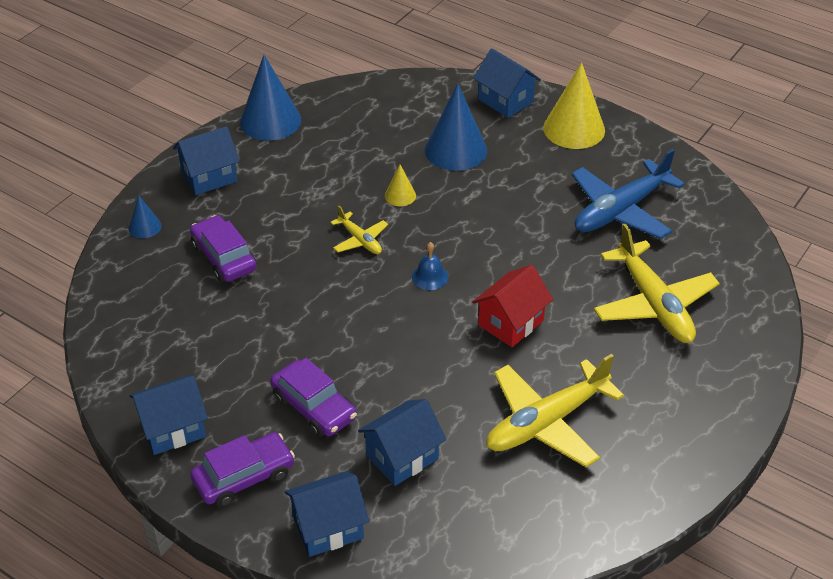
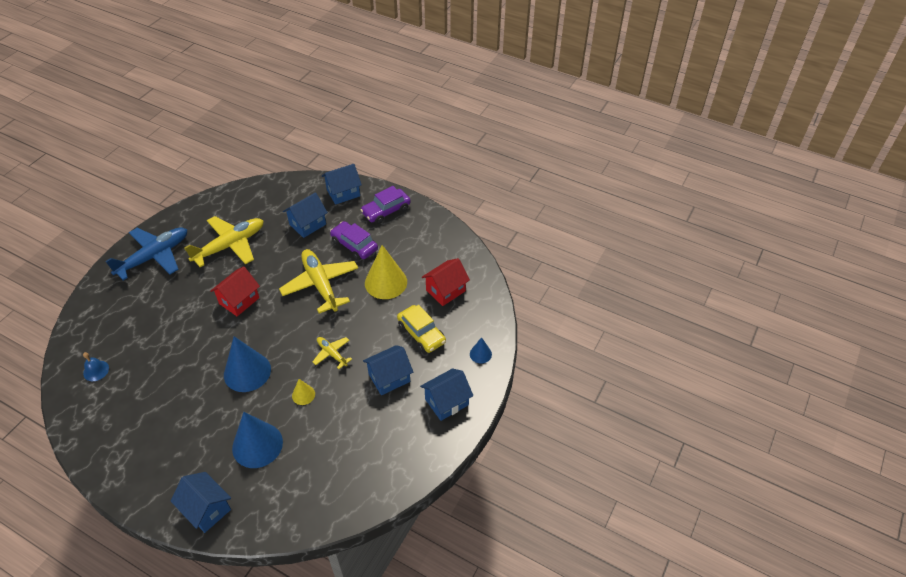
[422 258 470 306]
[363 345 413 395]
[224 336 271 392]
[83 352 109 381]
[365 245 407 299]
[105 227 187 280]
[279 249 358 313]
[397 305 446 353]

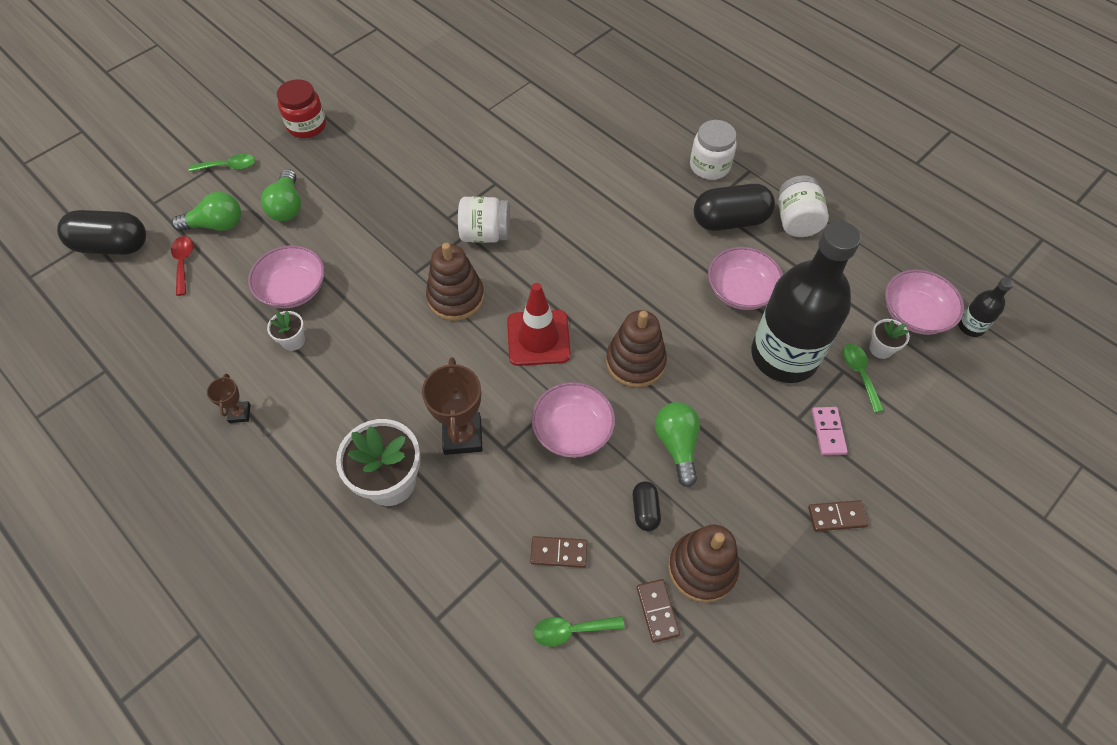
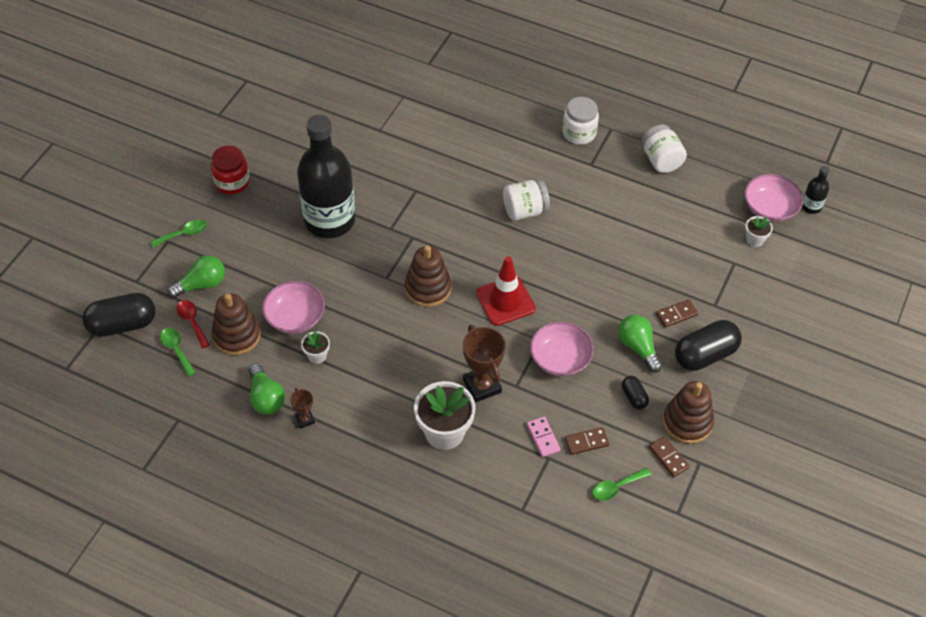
[708 247 783 310] (first image)
[249 363 285 415]
[503 180 550 221]
[212 293 261 355]
[675 320 742 371]
[297 115 355 238]
[656 299 698 328]
[527 417 561 457]
[160 328 196 377]

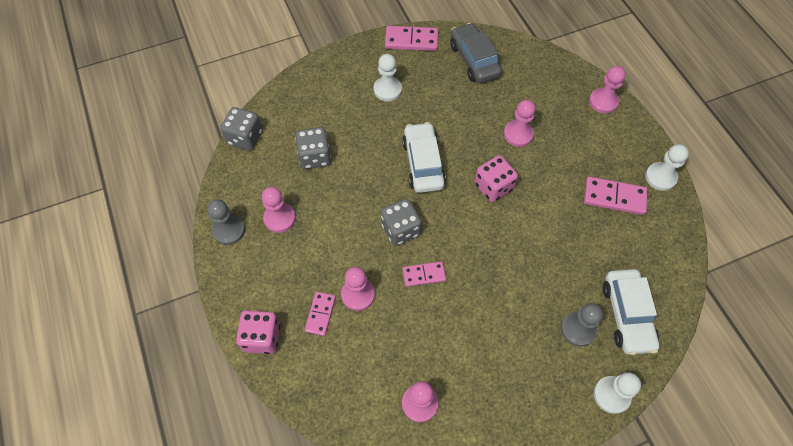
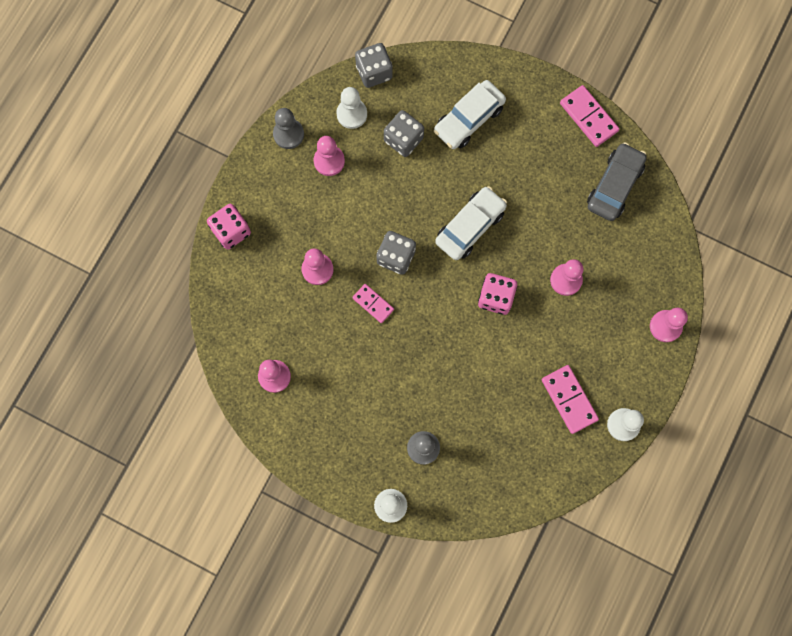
[305 292 336 336] (first image)
[336 87 367 129]
[434 80 506 149]

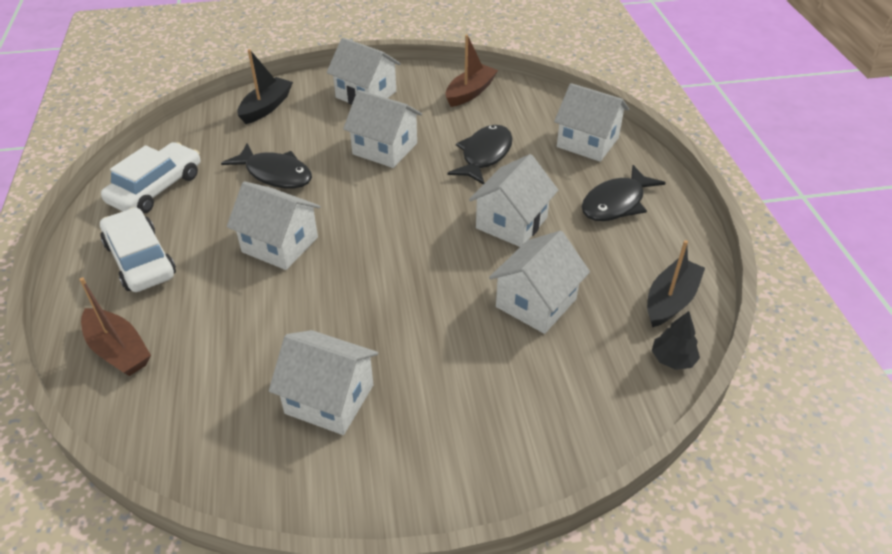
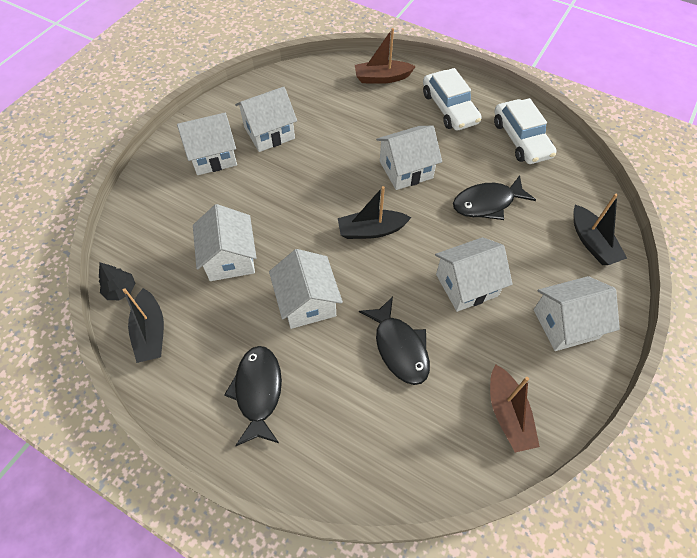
[338 186 412 239]
[177 113 237 175]
[423 68 482 130]

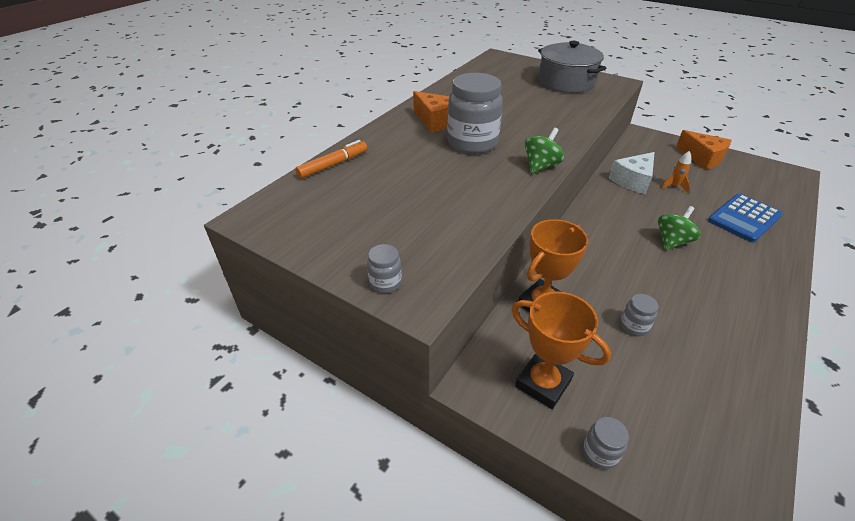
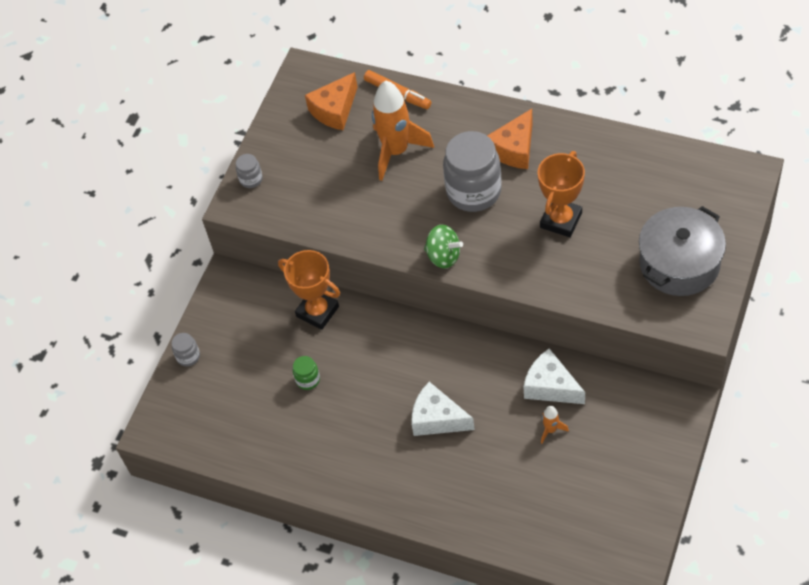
[708 194 783 242] (first image)
[372 80 434 181]
[537 151 585 237]
[305 72 358 130]
[412 382 475 436]
[293 356 320 390]

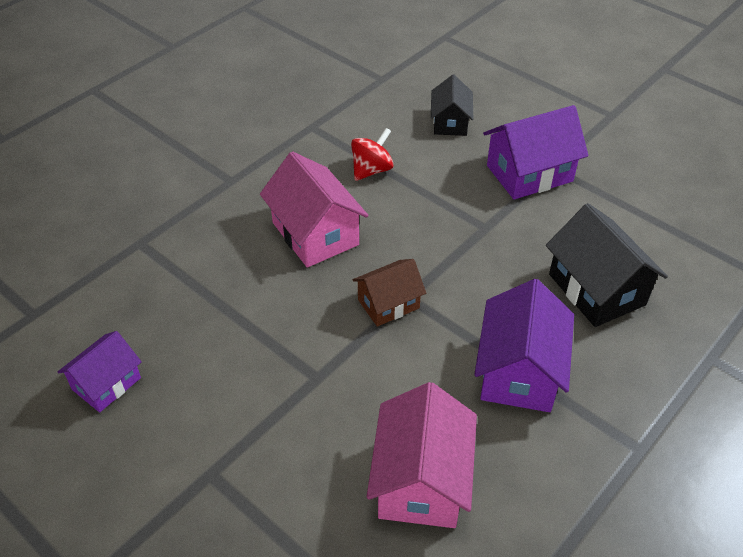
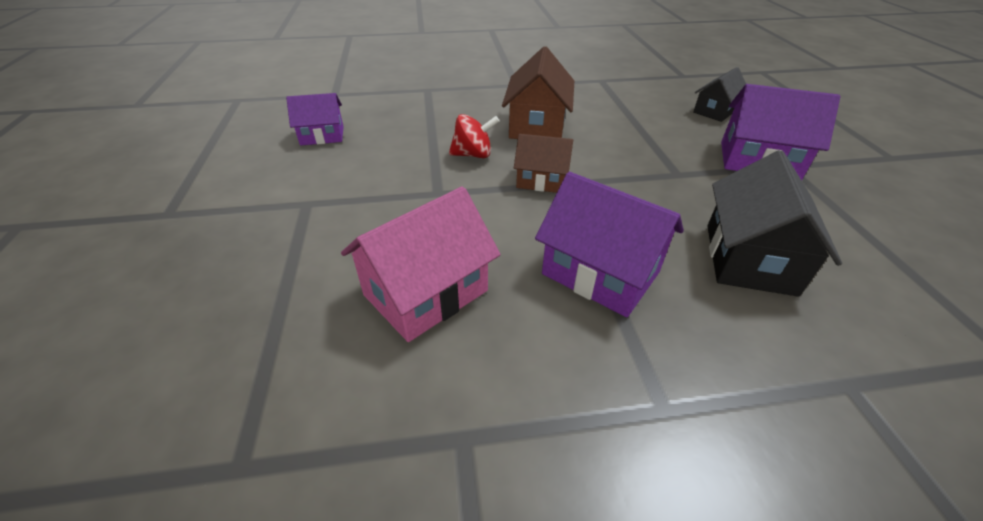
[449 114 500 158]
[502 47 574 139]
[535 172 684 317]

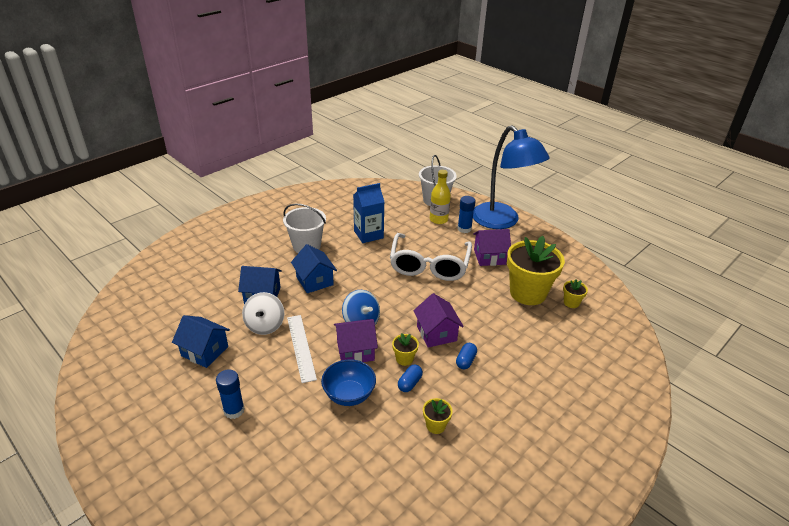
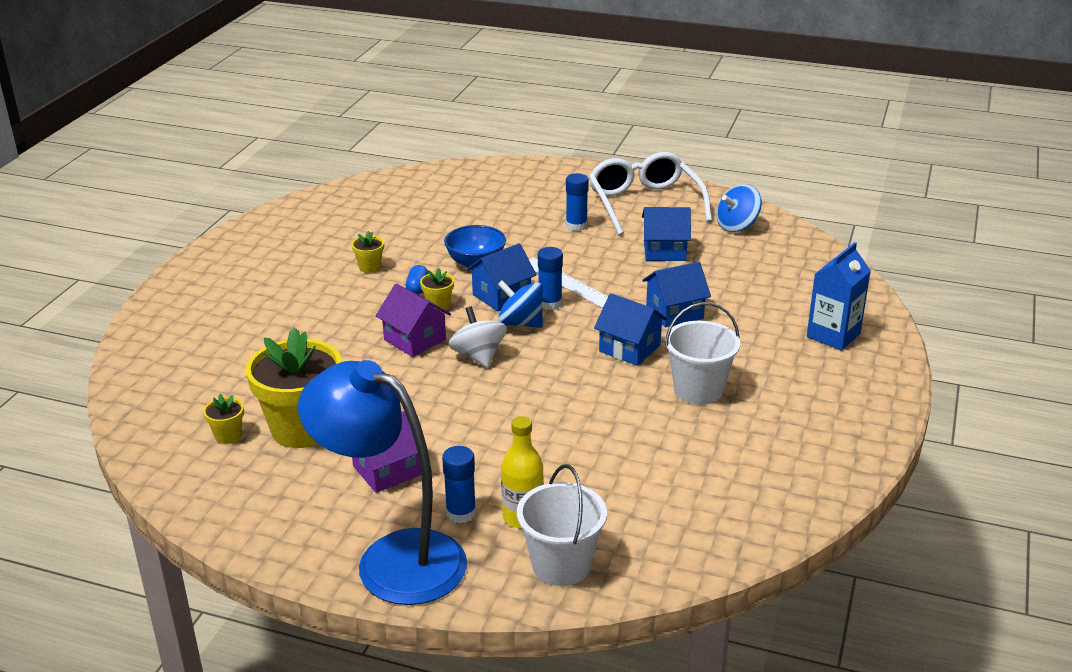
[456 343 477 369] (first image)
[538 247 563 310]
[717 184 762 232]
[448 307 507 368]
[807 242 871 351]
[589 152 712 235]
[466 243 537 312]

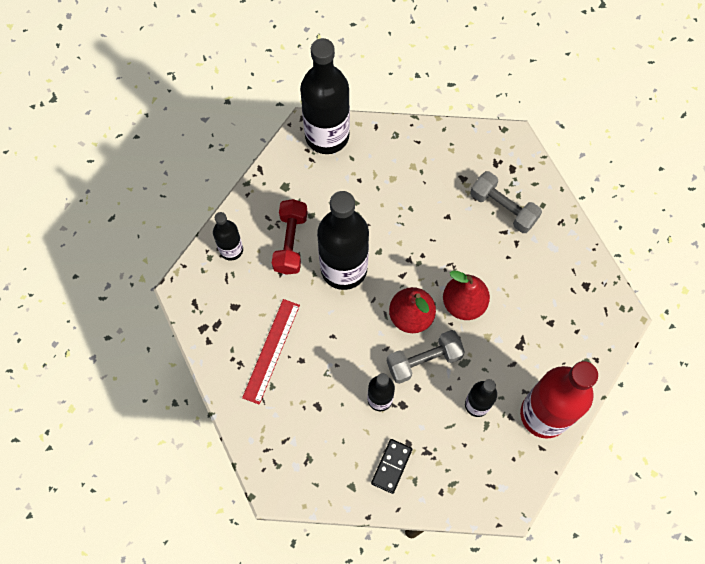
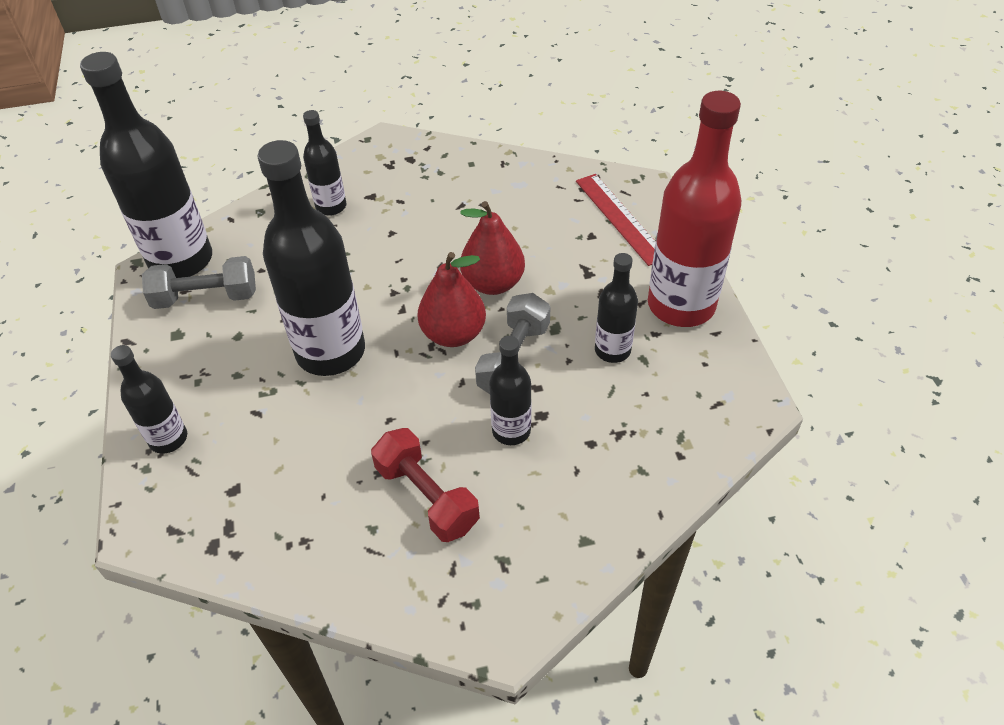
[371 439 412 494] (first image)
[303 110 347 216]
[576 174 656 266]
[371 428 480 542]
[142 256 256 309]

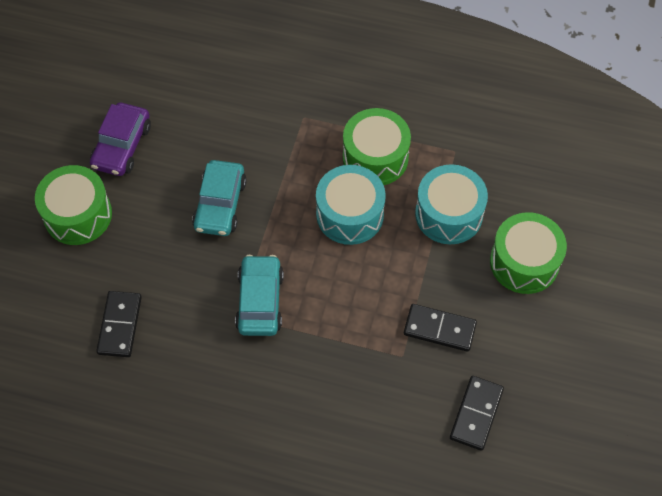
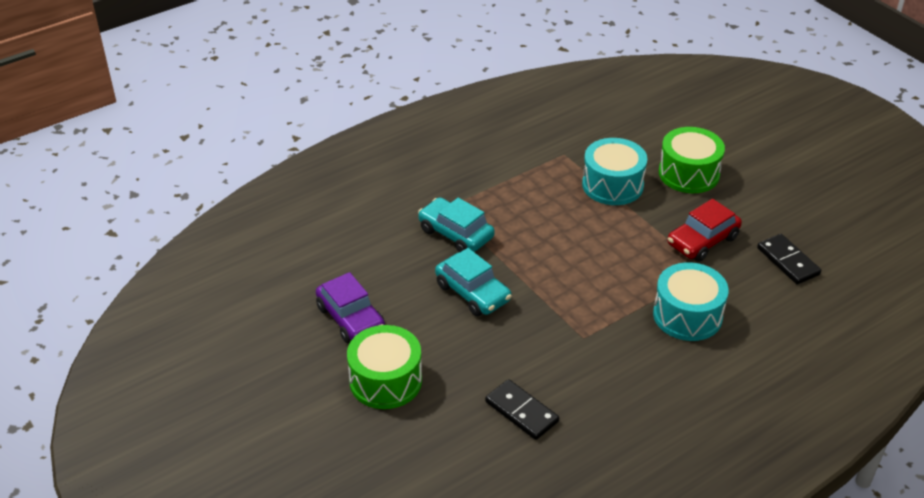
[343 108 411 185] (first image)
[418 197 495 252]
[653 262 729 341]
[667 199 742 262]

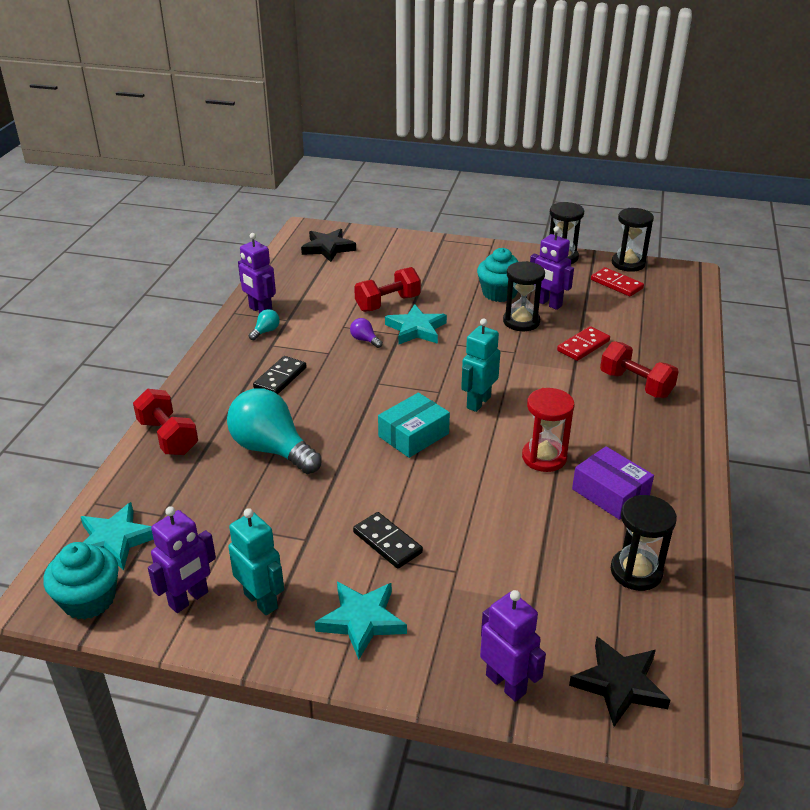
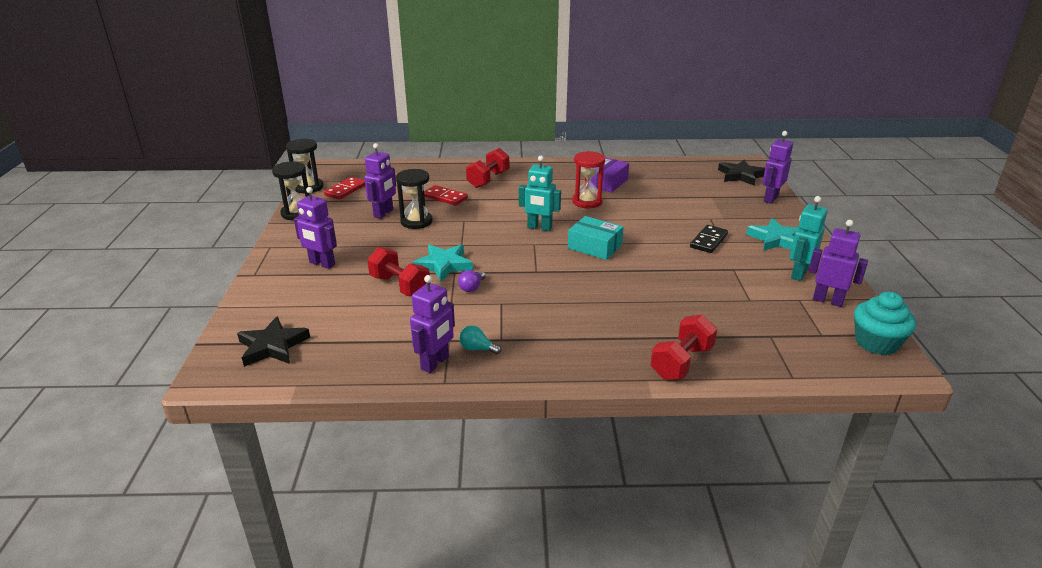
[81 502 154 570] (first image)
[227 388 322 474] (first image)
[253 356 307 394] (first image)
[477 248 518 302] (first image)
[611 495 677 591] (first image)
[294 187 337 269]

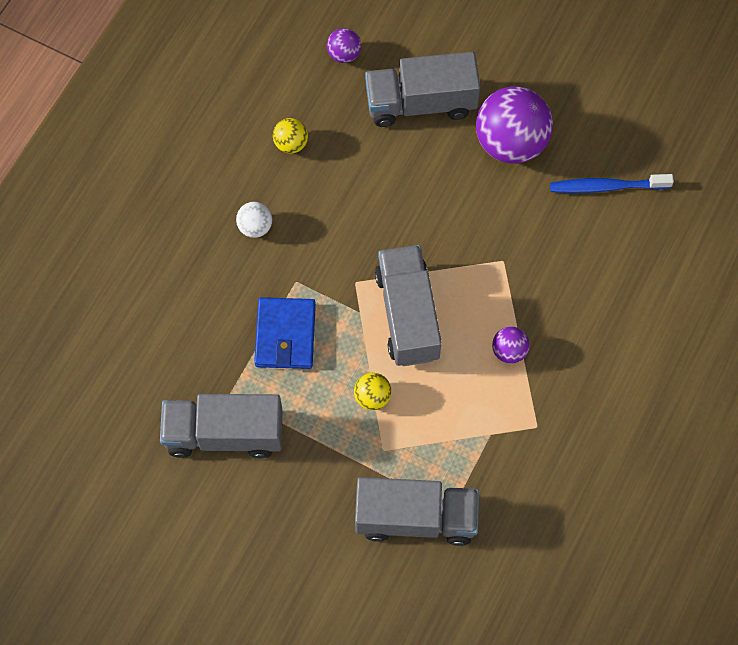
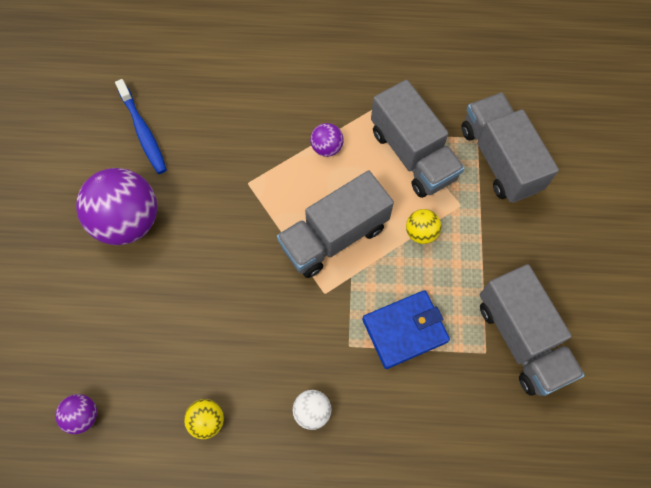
[371 80 465 198]

